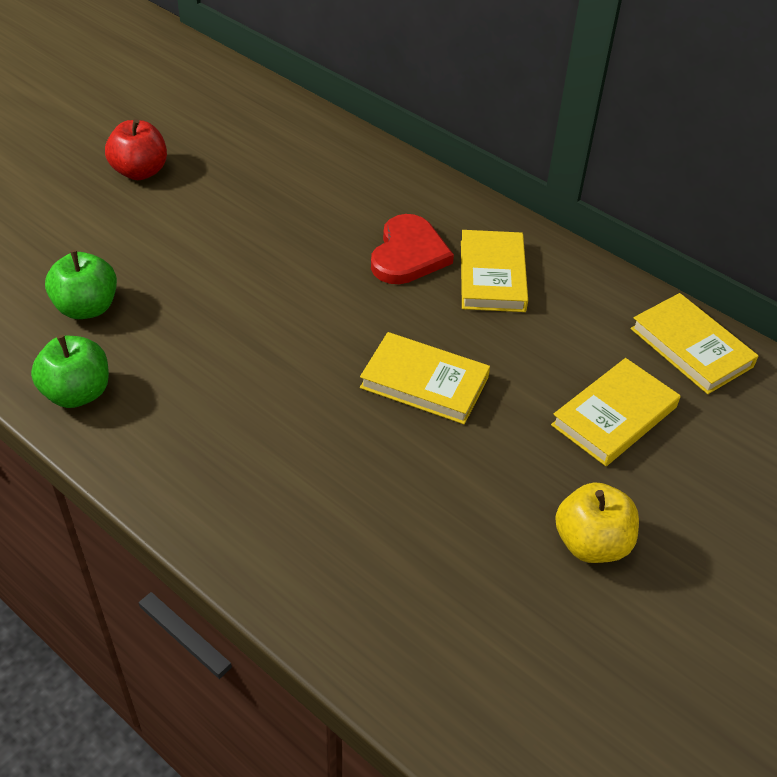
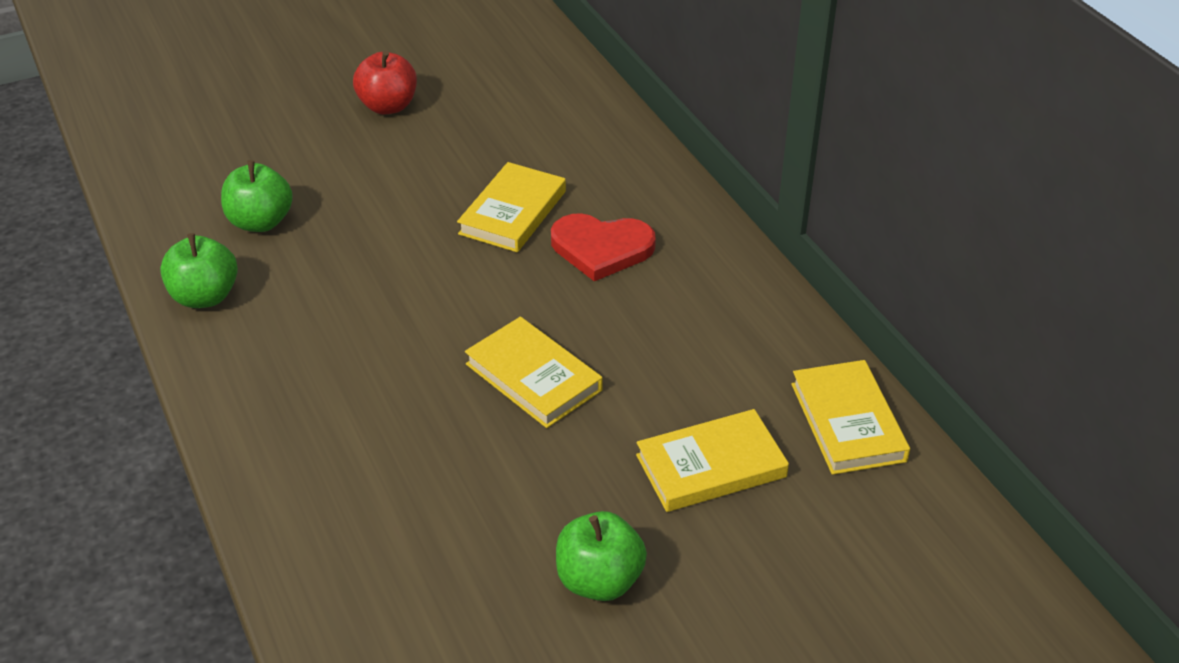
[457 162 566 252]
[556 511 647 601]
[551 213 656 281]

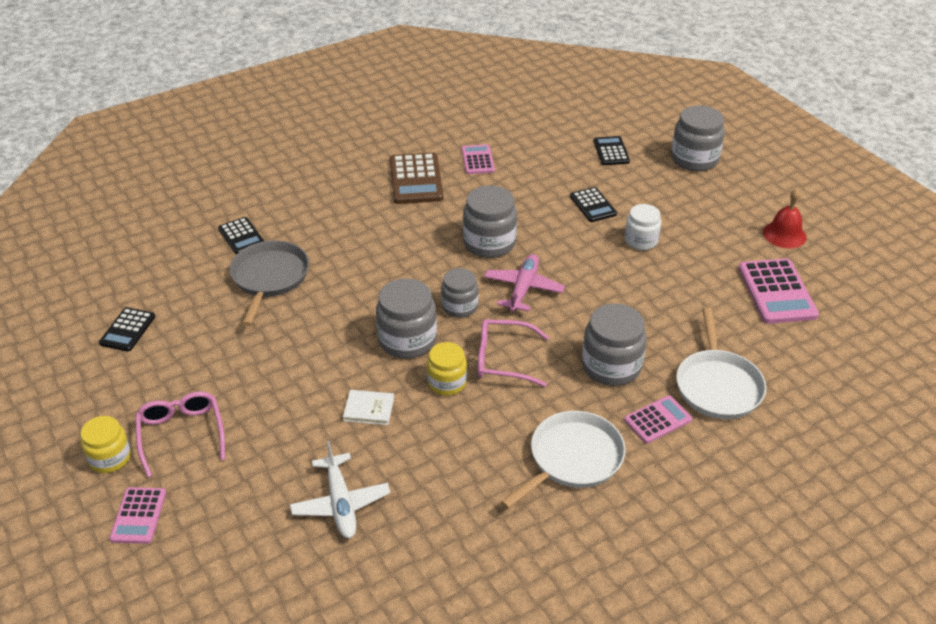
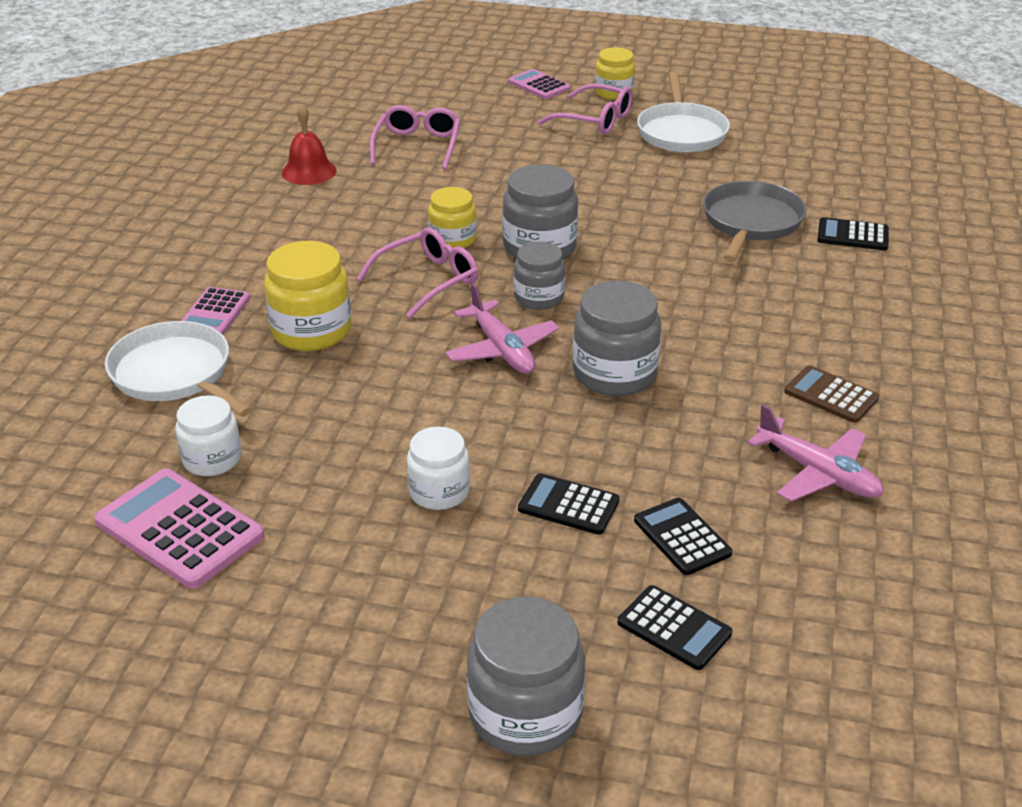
[343 390 394 425] (first image)
[175 395 241 476]
[634 498 732 575]
[637 72 730 152]
[282 104 337 185]
[370 105 460 170]
[748 405 884 502]
[264 241 352 351]
[703 181 807 262]
[784 365 879 423]

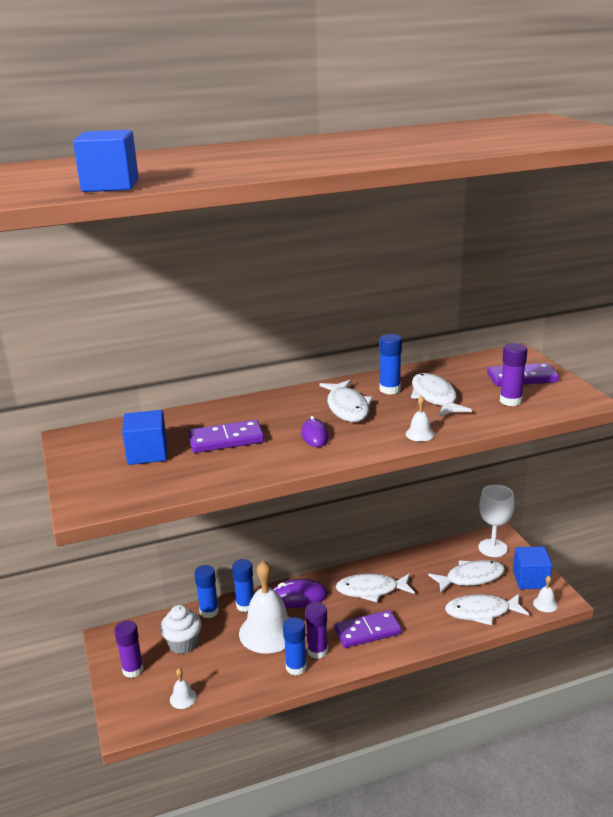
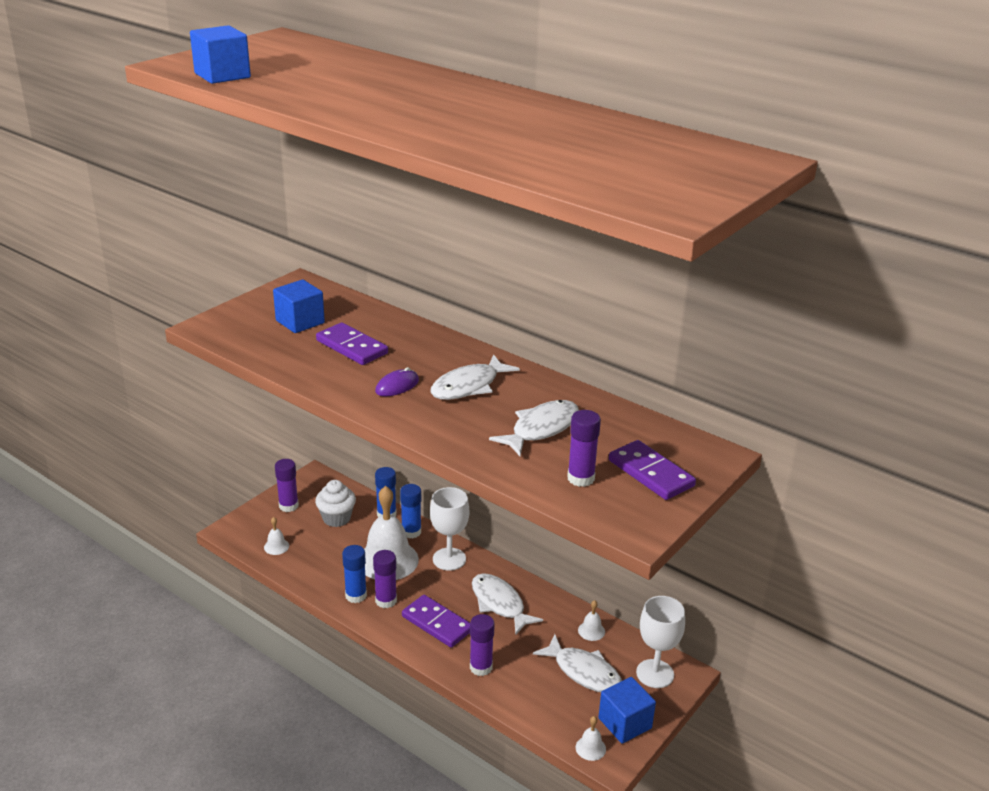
[379 334 402 395] (first image)
[445 594 529 625] (first image)
[470 614 495 676]
[578 600 605 641]
[430 487 469 571]

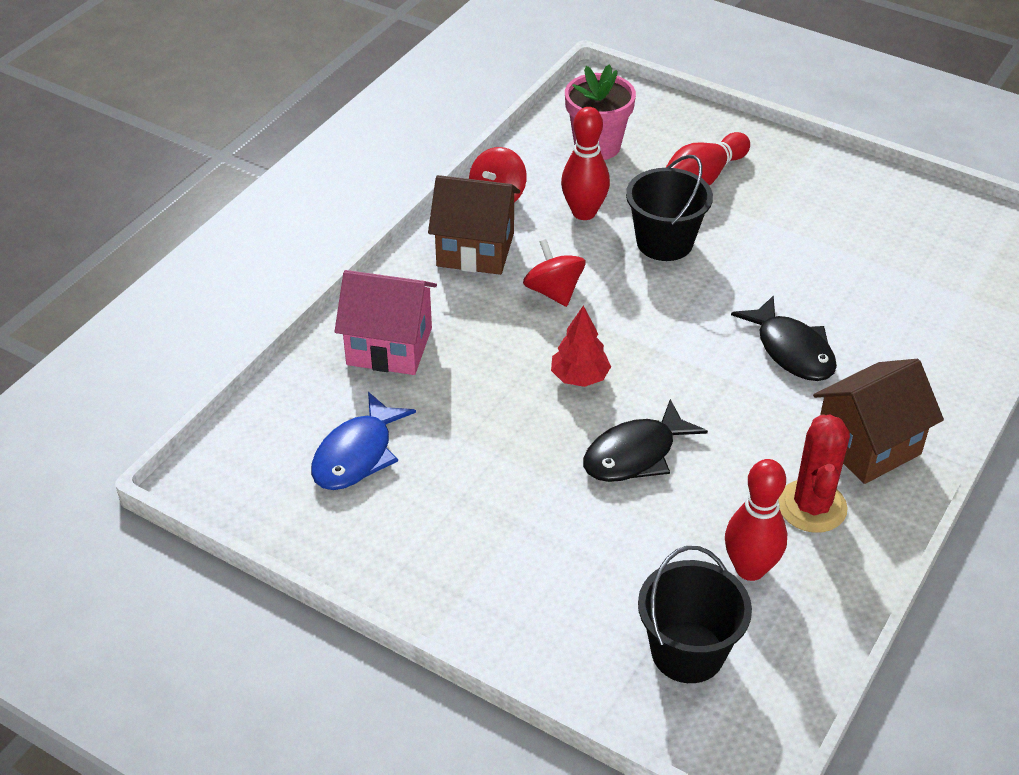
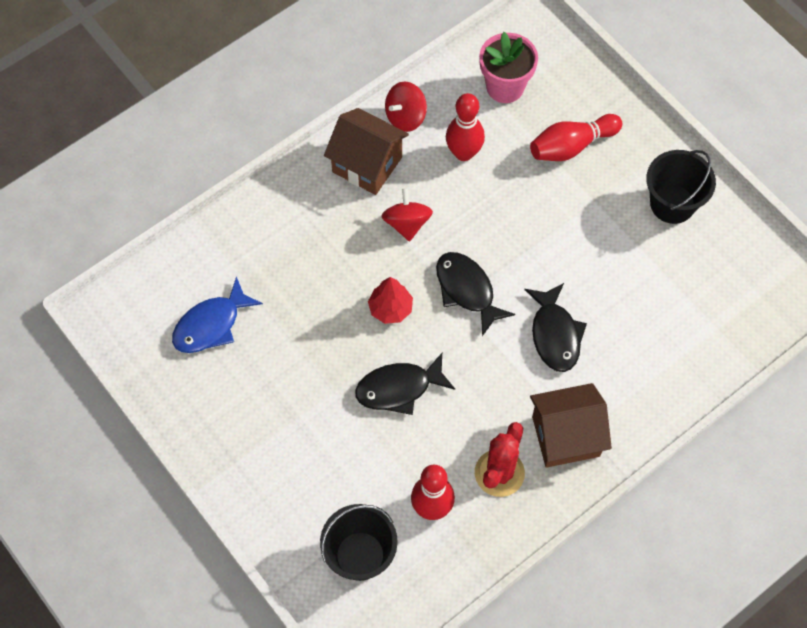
[335 270 437 375] (first image)
[436 252 515 336]
[646 150 716 224]

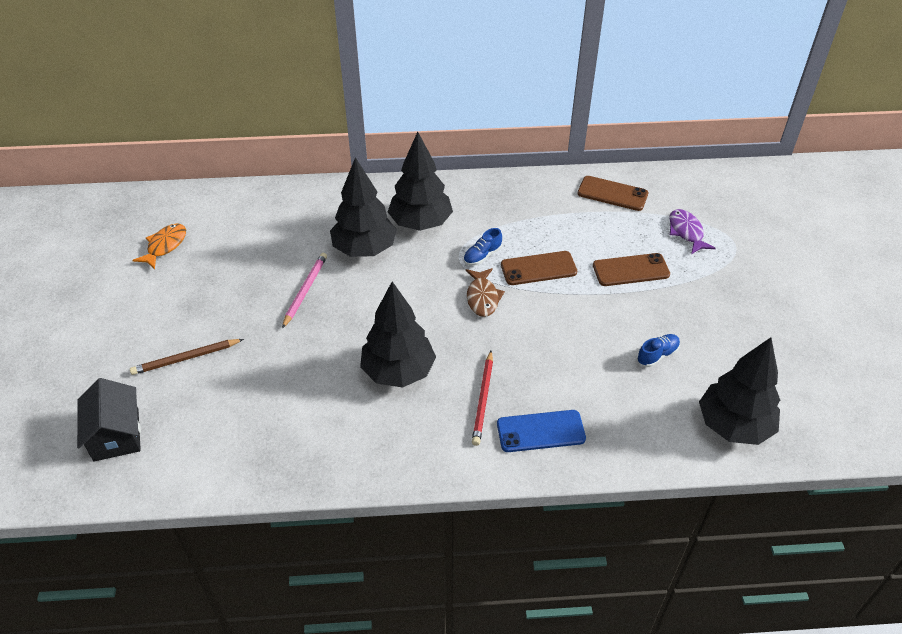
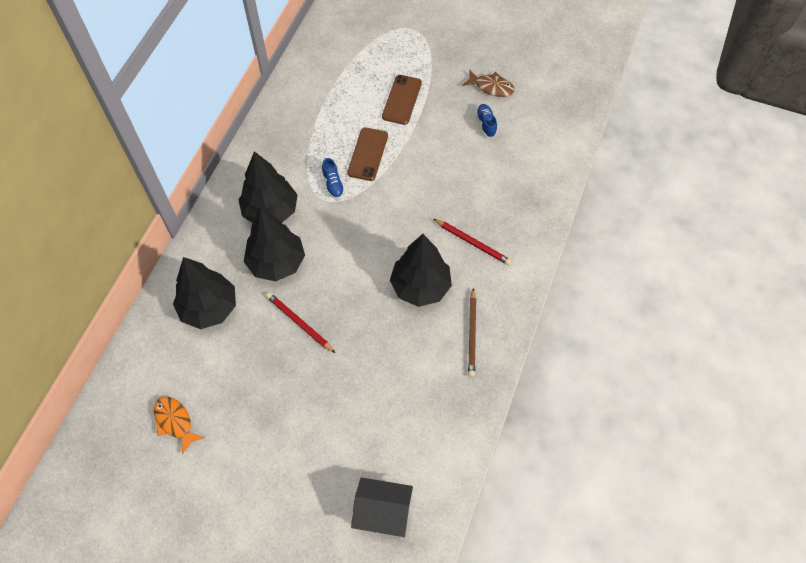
[497 410 586 452] (first image)
[577 176 648 211] (first image)
[669 209 716 254] (first image)
[468 288 476 377]
[462 70 515 97]
[173 257 236 329]
[266 292 335 353]

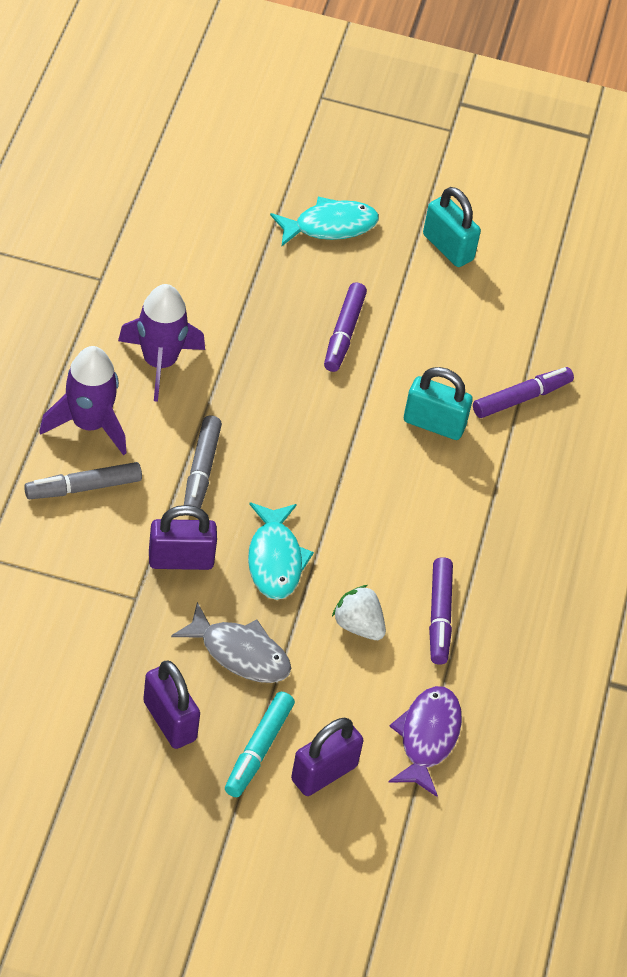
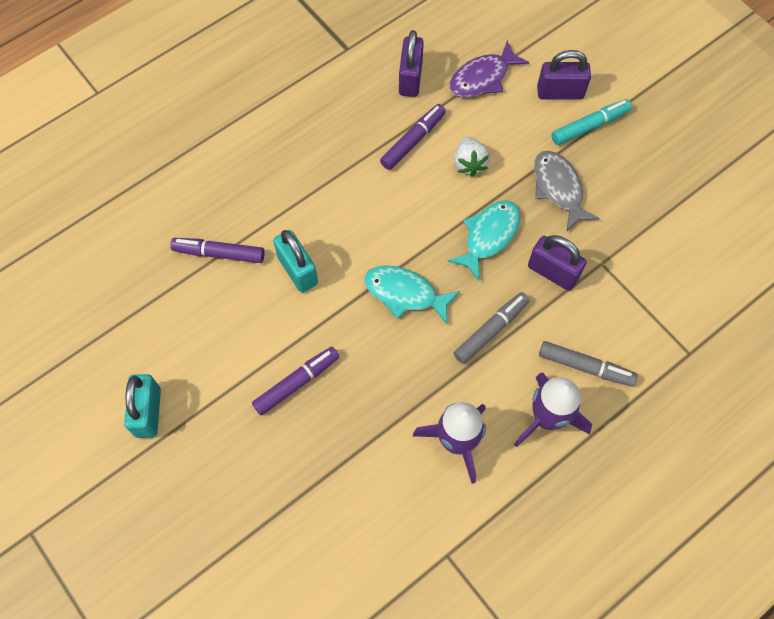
[399 30 424 97]
[364 266 460 324]

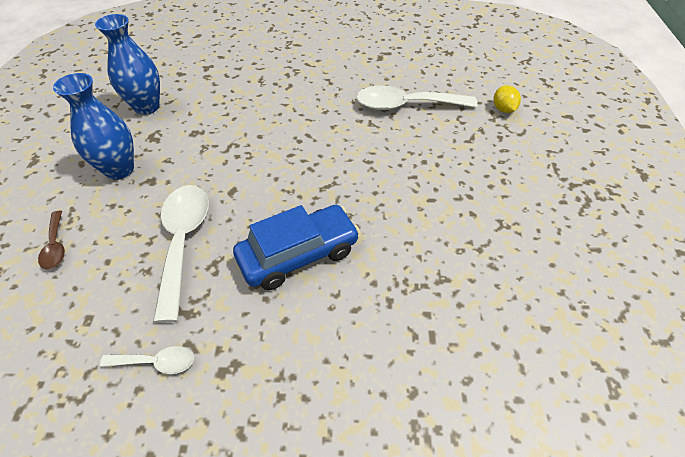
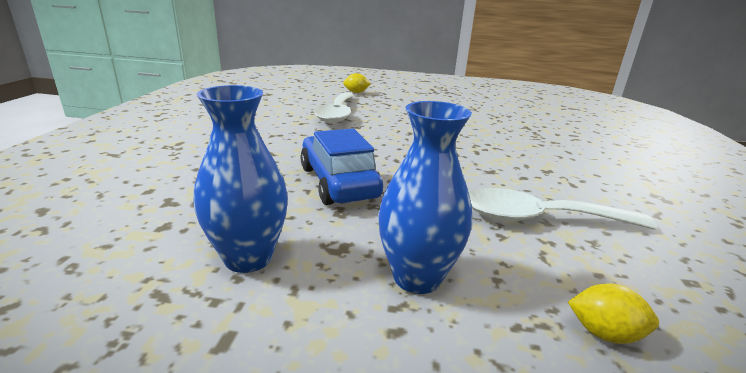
[100 346 194 374] (first image)
[300 129 383 205]
[568 283 659 344]

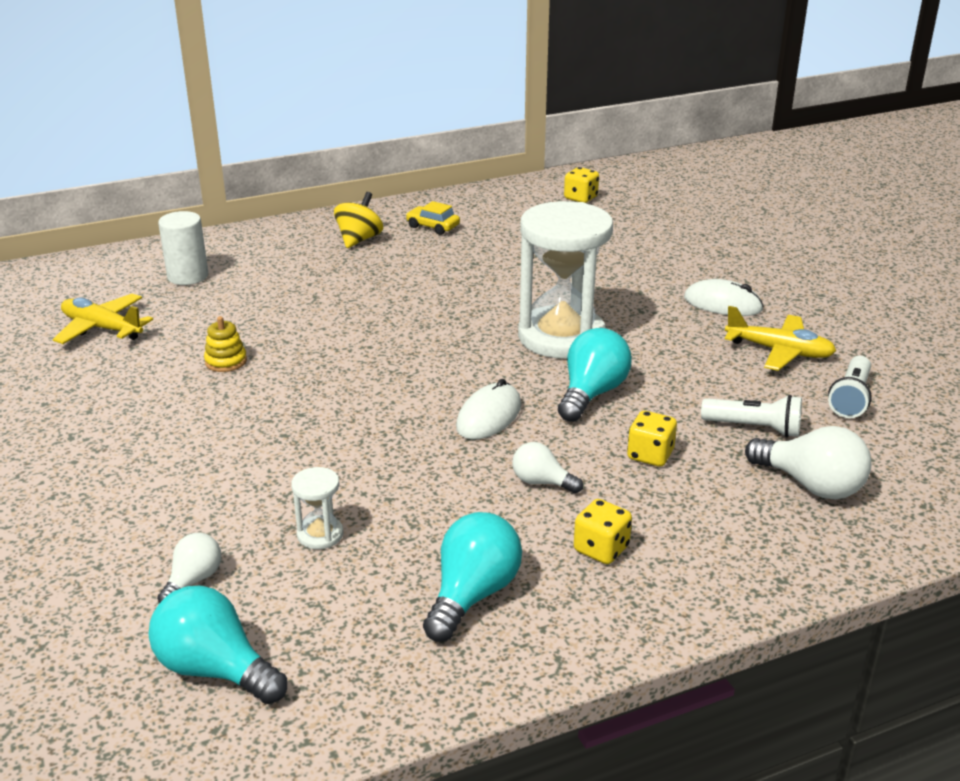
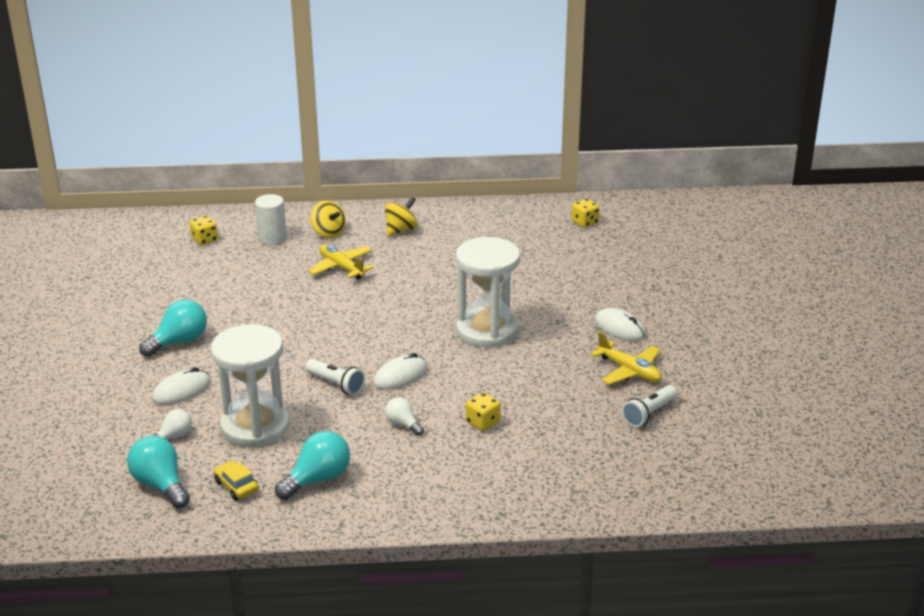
[204 316 247 372] (first image)
[745 426 871 500] (first image)
[152 367 211 405]
[310 201 346 238]
[308 244 373 280]
[214 461 259 500]
[139 300 207 357]
[190 215 218 245]
[305 359 365 395]
[211 324 290 447]

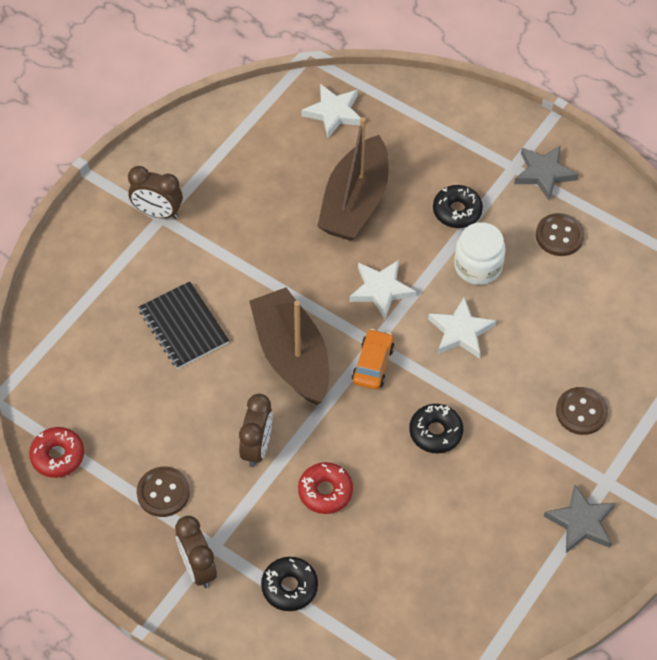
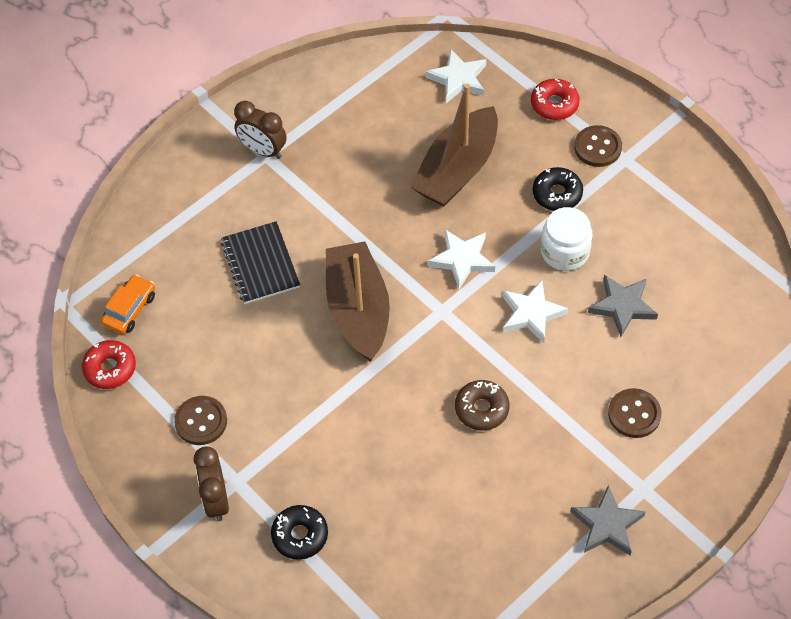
[239 394 273 467] (first image)
[531 79 580 120]
[101 275 155 334]
[588 275 658 337]
[574 125 622 167]
[455 380 509 431]

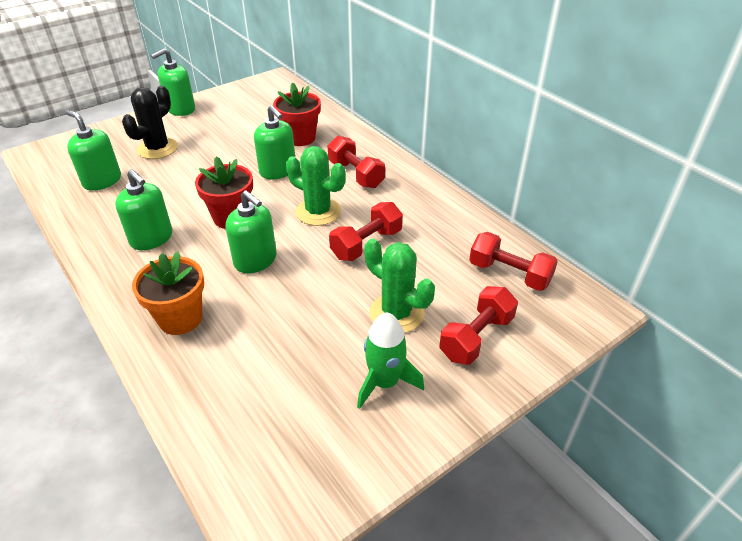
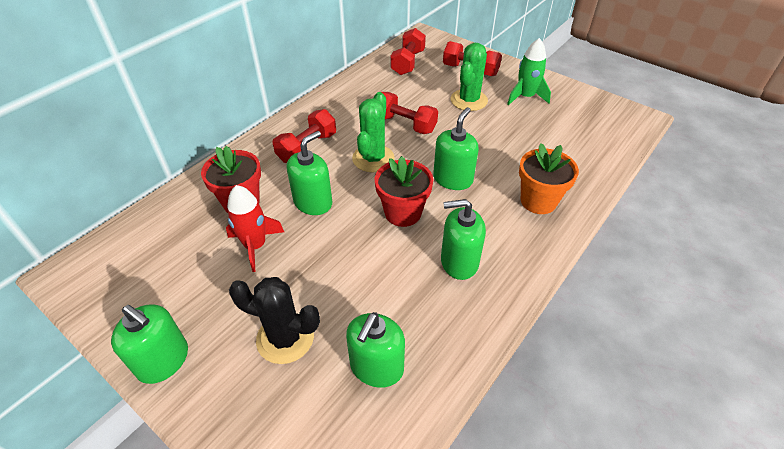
[226 185 284 272]
[441 199 486 280]

